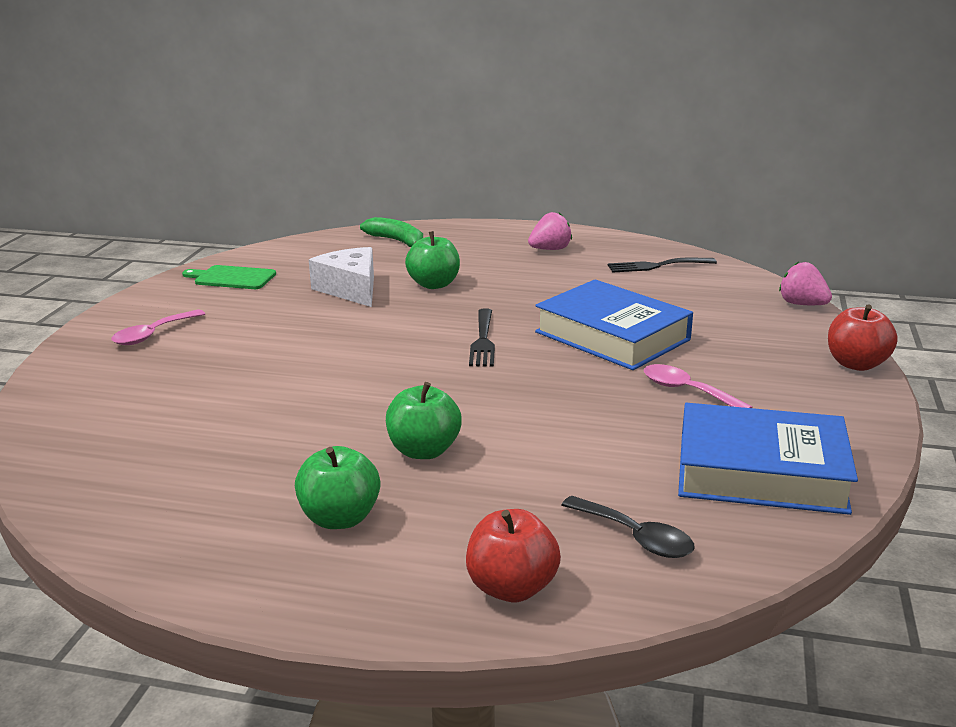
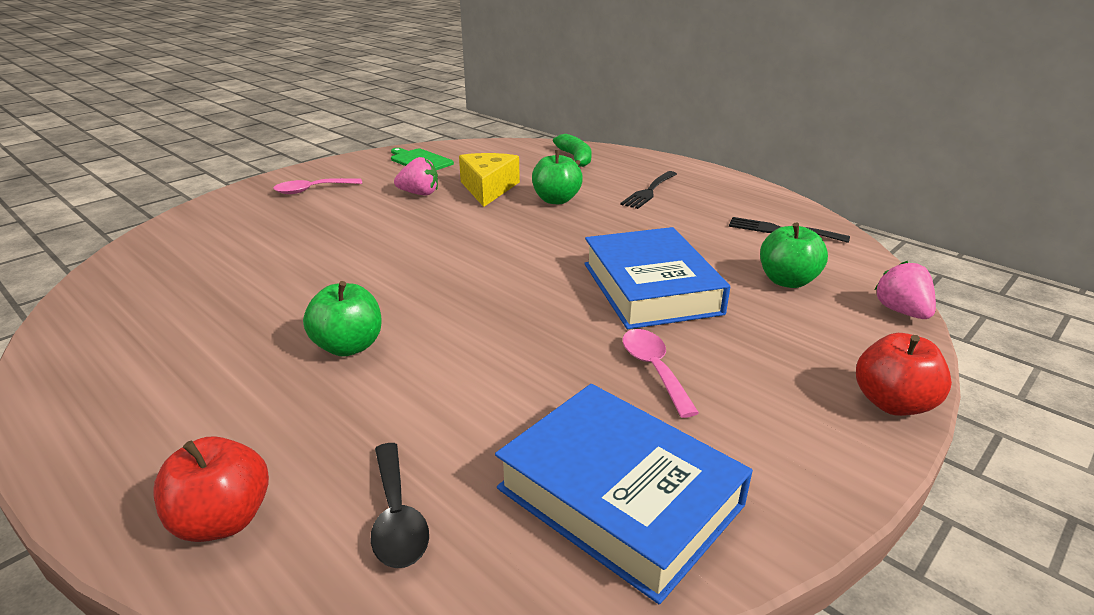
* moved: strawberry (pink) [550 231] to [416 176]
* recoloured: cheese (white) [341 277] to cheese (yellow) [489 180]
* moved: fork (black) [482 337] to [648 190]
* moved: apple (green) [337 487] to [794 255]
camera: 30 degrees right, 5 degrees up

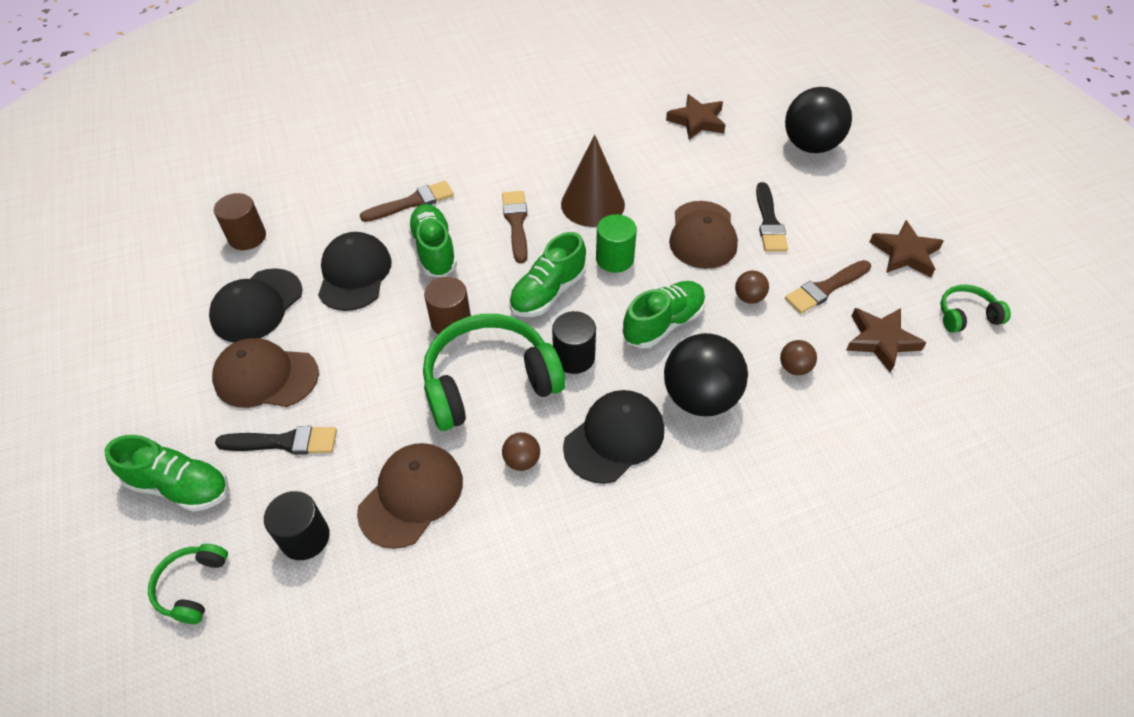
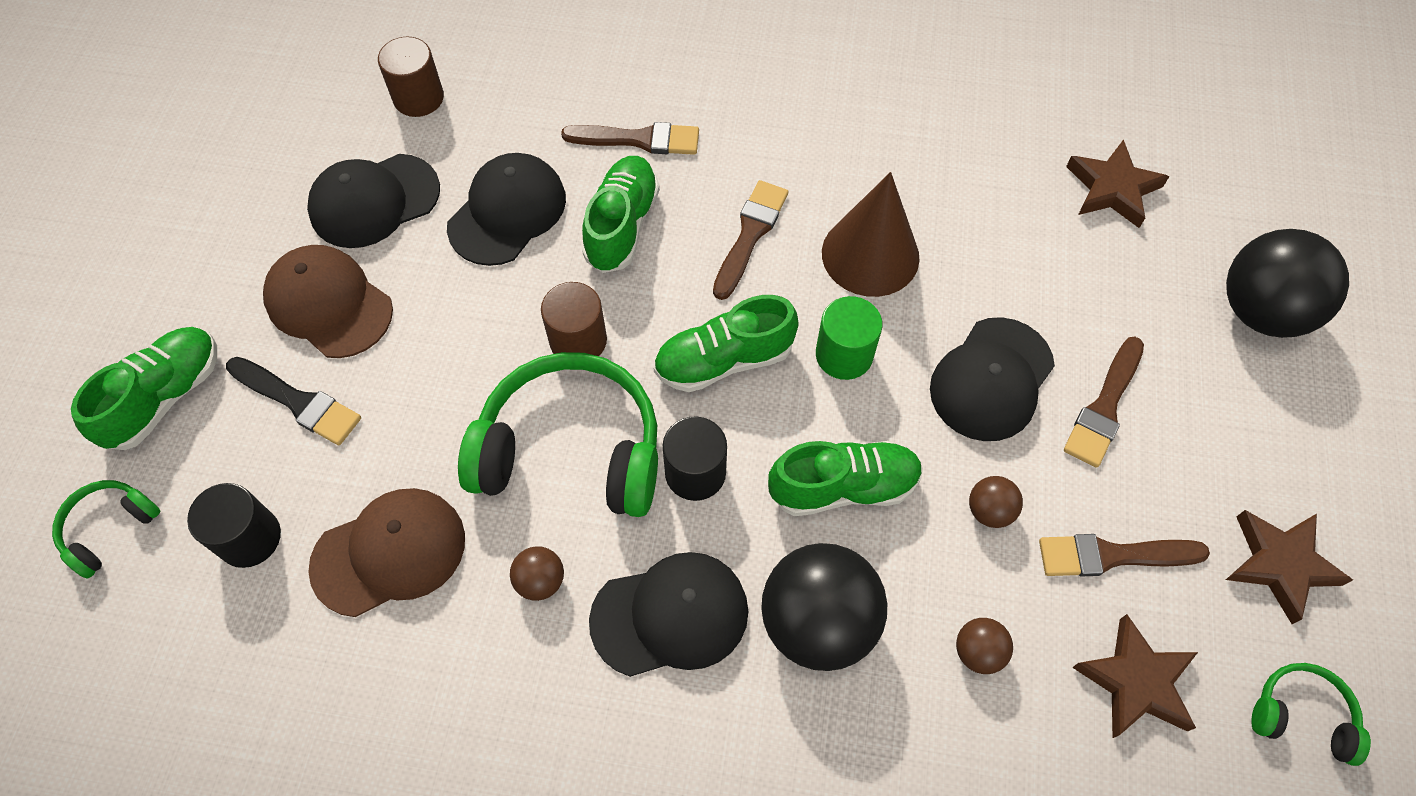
* recoloured: brush (black) [772 217] to brush (brown) [1104 402]
* recoloured: cap (brown) [703 235] to cap (black) [992 379]
* turned: shoe (green) [166 473] = [144 388] 105 degrees counterclockwise
camera: 30 degrees right, 10 degrees up

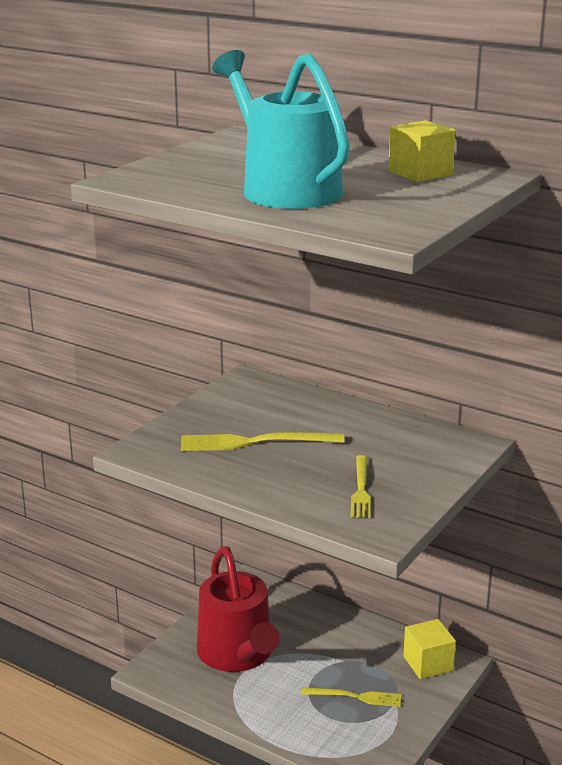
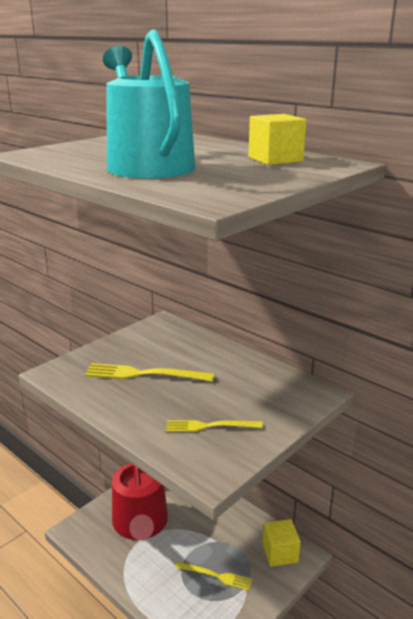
* turned: fork (yellow) [360 486] = [214 426] 75 degrees clockwise
camera: 10 degrees right, 0 degrees up

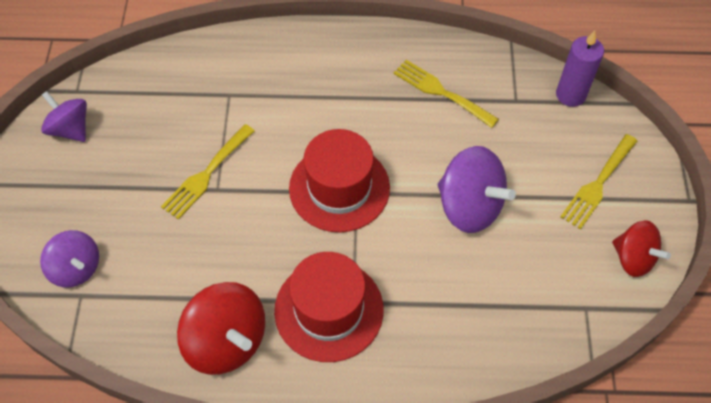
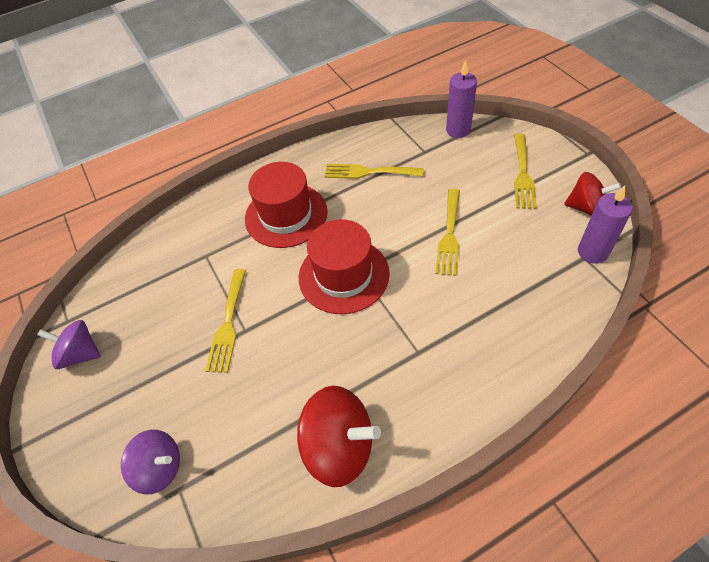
* replaced: spinning top (purple) [477 189] to fork (yellow) [447 232]
* moved: hat (red) [329 307] to [286 205]
* added: candle (purple) [605 224]
camera: 25 degrees left, 5 degrees down

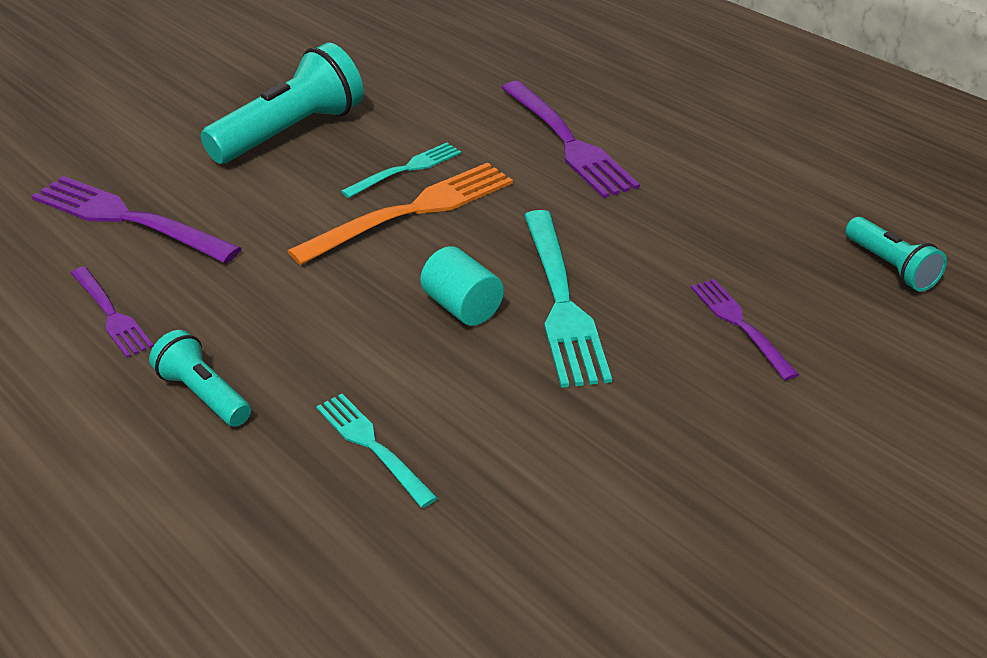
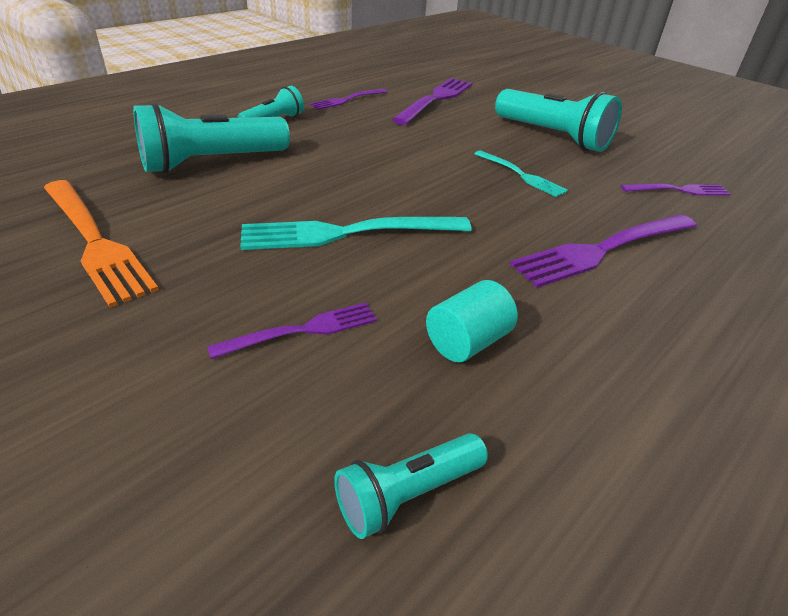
* moved: fork (orange) [400 214] to [101 244]
* moved: cylinder (turquoise) [462 286] to [472 321]
* replaced: fork (turquoise) [376 451] to flashlight (turquoise) [211 138]
* added: fork (purple) [676 189]
camera: 85 degrees right, 0 degrees up

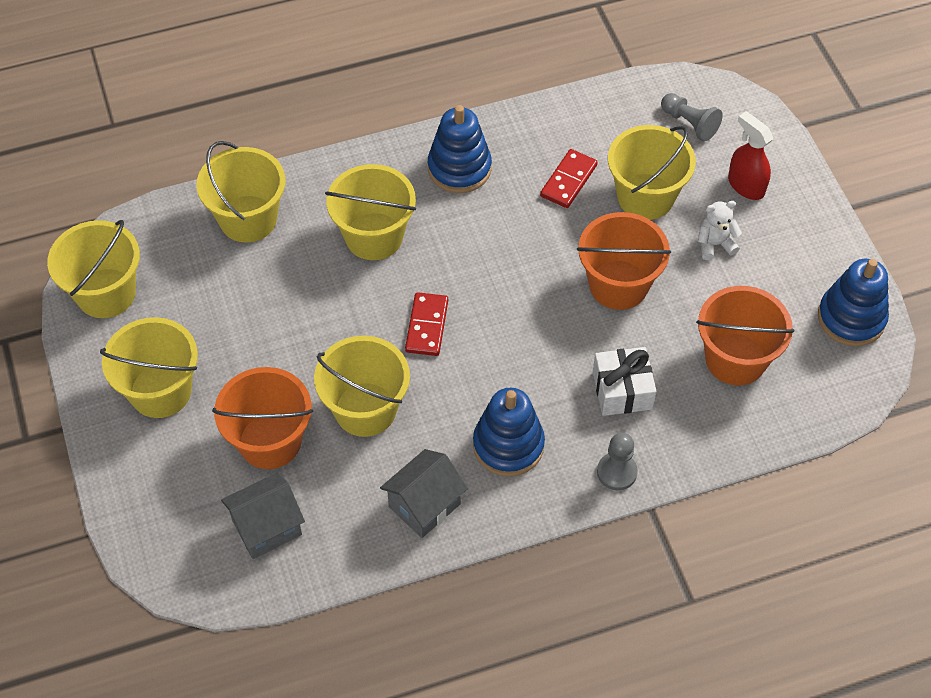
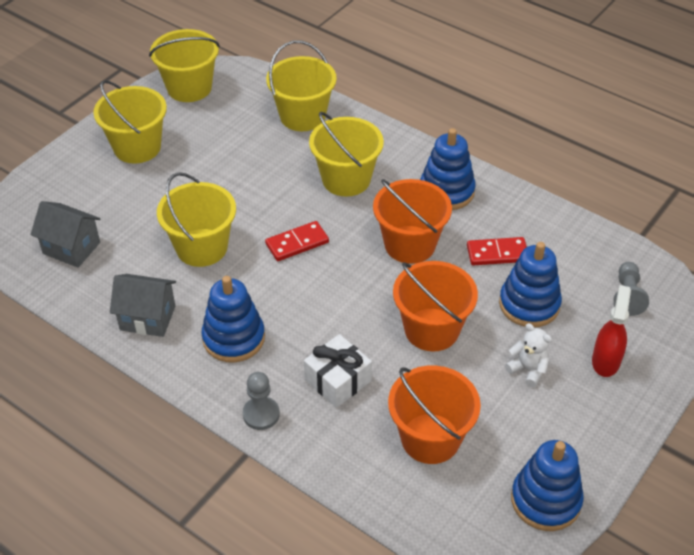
* replaced: bucket (yellow) [652 172] to stacking toy (blue) [530 284]
* moved: bucket (orange) [262 418] to [412 221]
camera: 55 degrees right, 10 degrees down

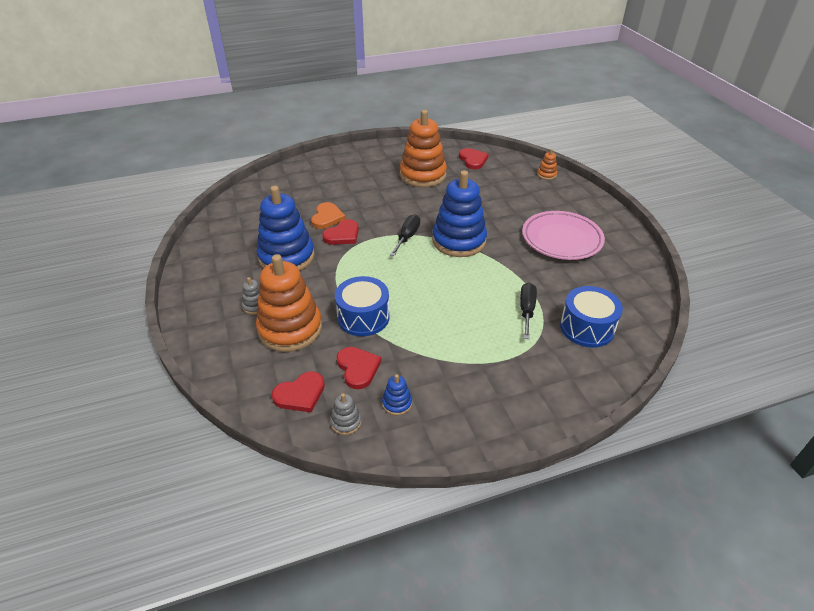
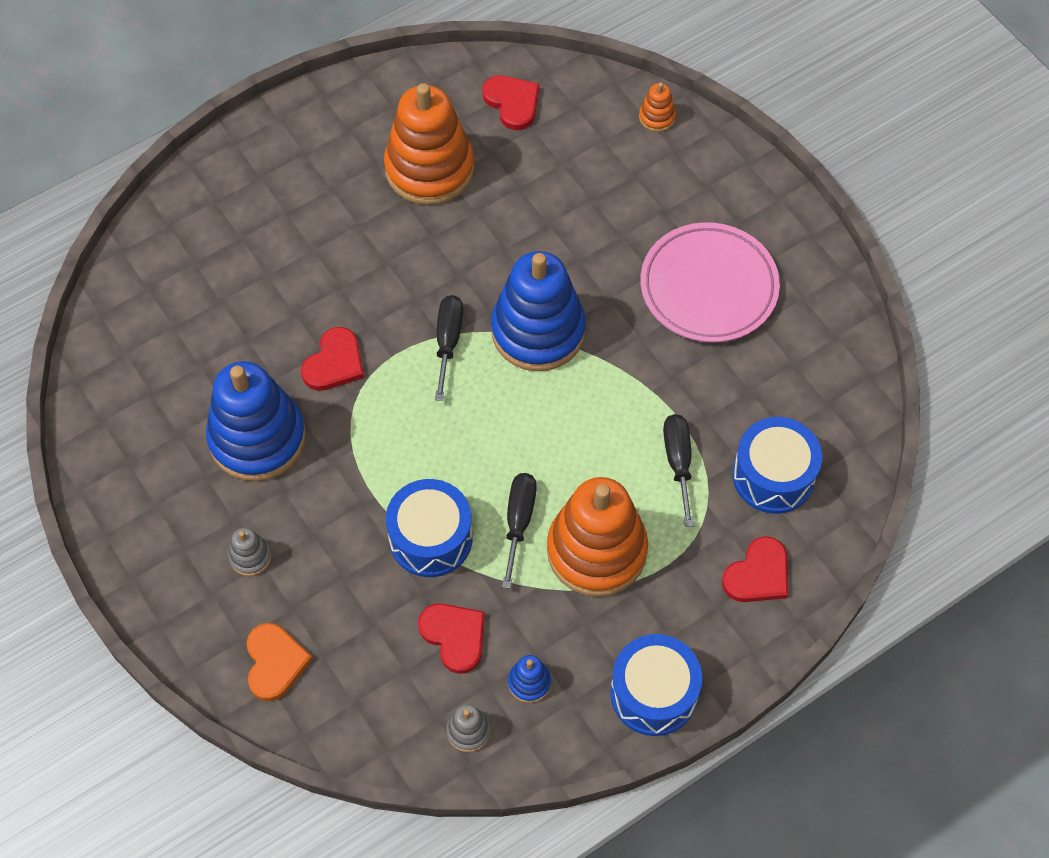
* moved: heart (orange) [328 215] to [279 662]
* moved: stacking toy (orange) [289 303] to [597 537]
* moved: heart (red) [298 391] to [755 569]
* added: screwdriver (black) [519 531]
* added: drum (blue) [656 685]
camera: 15 degrees left, 20 degrees up

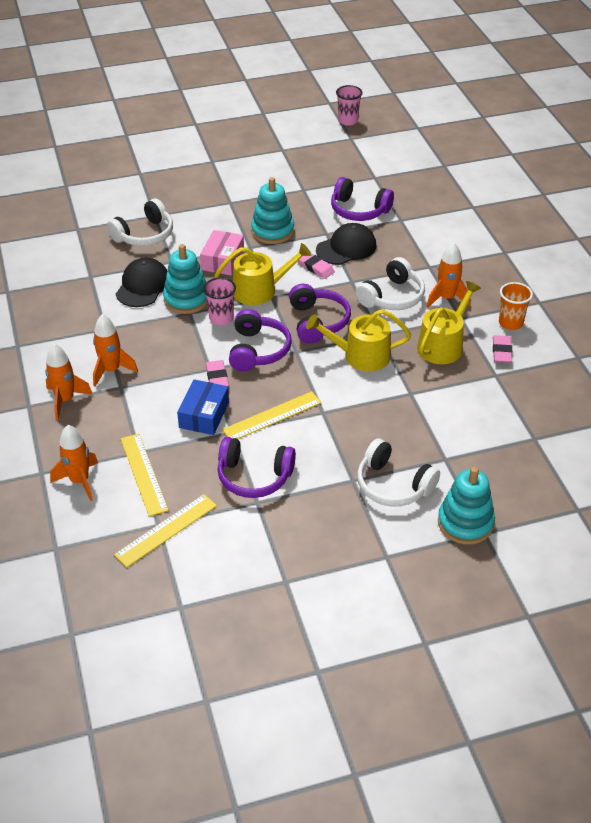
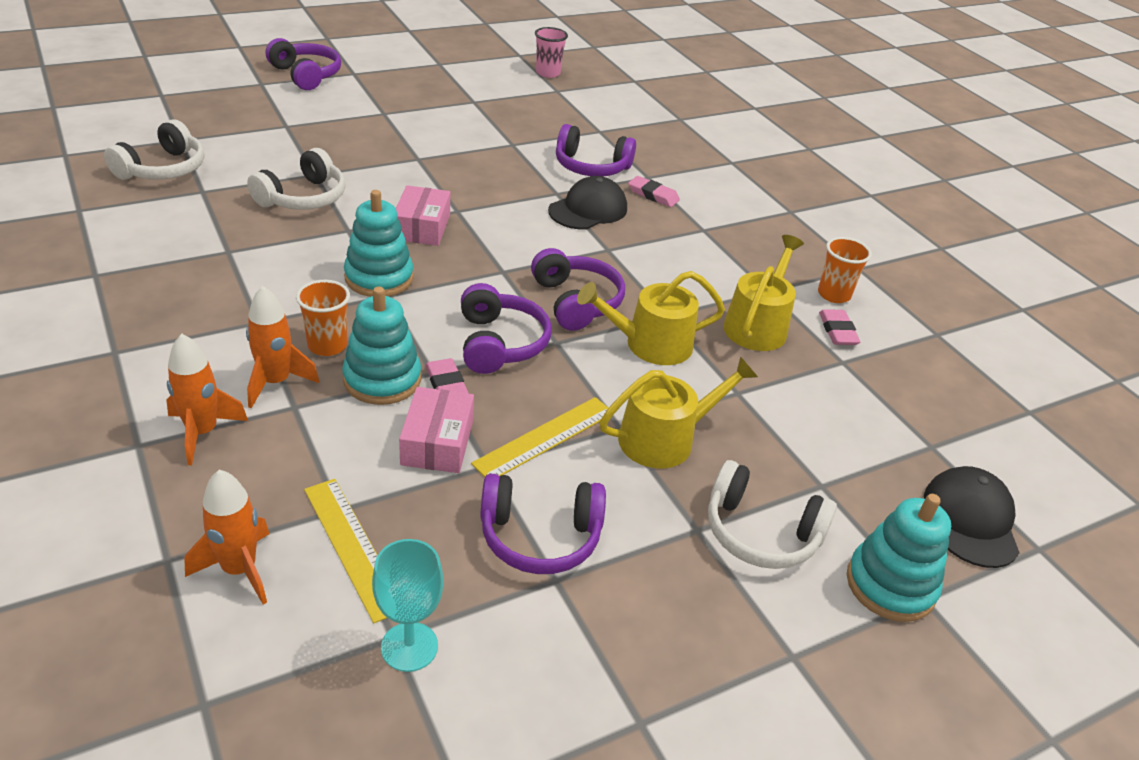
* moved: stacking toy (turquoise) [272 210] to [381 345]
* removed: rocket (orange) [448 275]
* moved: watering can (yellow) [262 274] to [678 412]
* moved: eraser (pink) [316 266] to [654 191]
* moved: headphones (white) [390 283] to [154 149]
* moved: cap (black) [141 282] to [972 517]
* removed: cup (pink) [219 301]
* recoloured: box (blue) [203 407] to box (pink) [436 430]
* replaced: ruler (yellow) [165 531] to goblet (turquoise) [407 605]
* added: headphones (purple) [303 64]
* added: cup (orange) [323 318]
camera: 15 degrees left, 5 degrees down

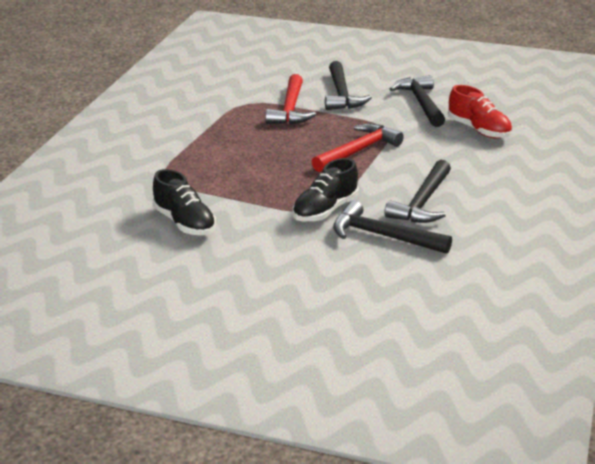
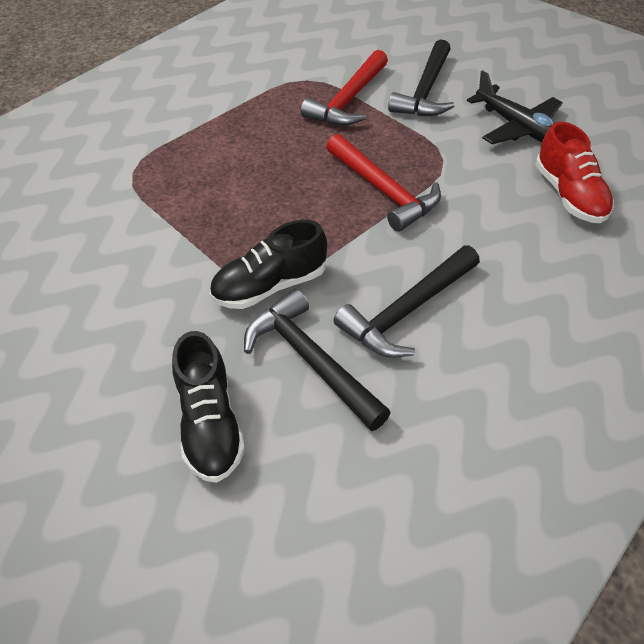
* replaced: hammer (black) [417 101] to plane (black) [515 107]
* turned: hammer (red) [358 147] = [383 183] 75 degrees clockwise
* moved: shoe (black) [184 202] to [208 407]
camera: 25 degrees right, 20 degrees up

